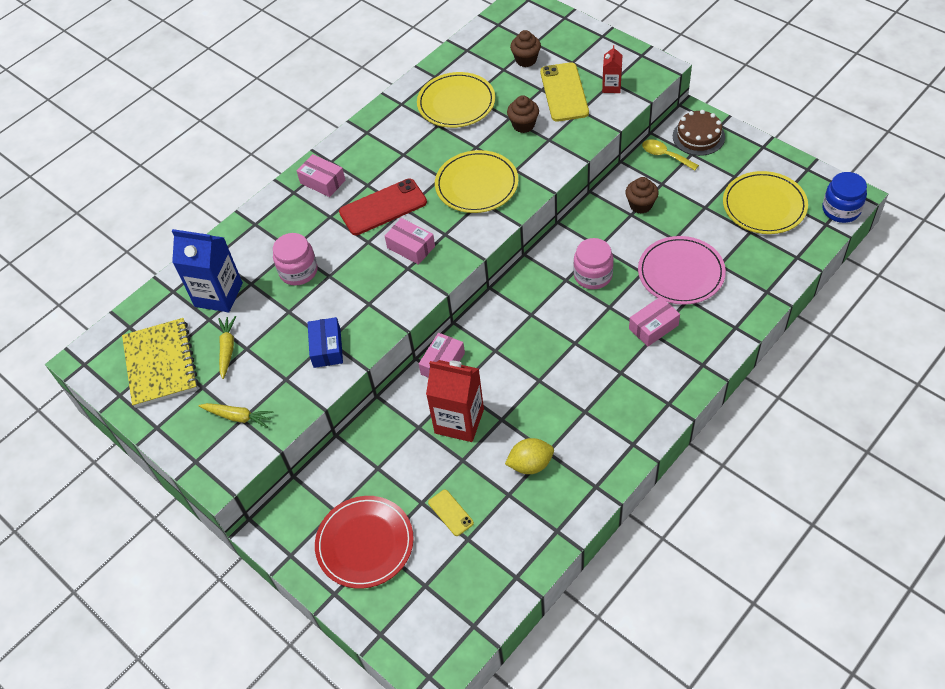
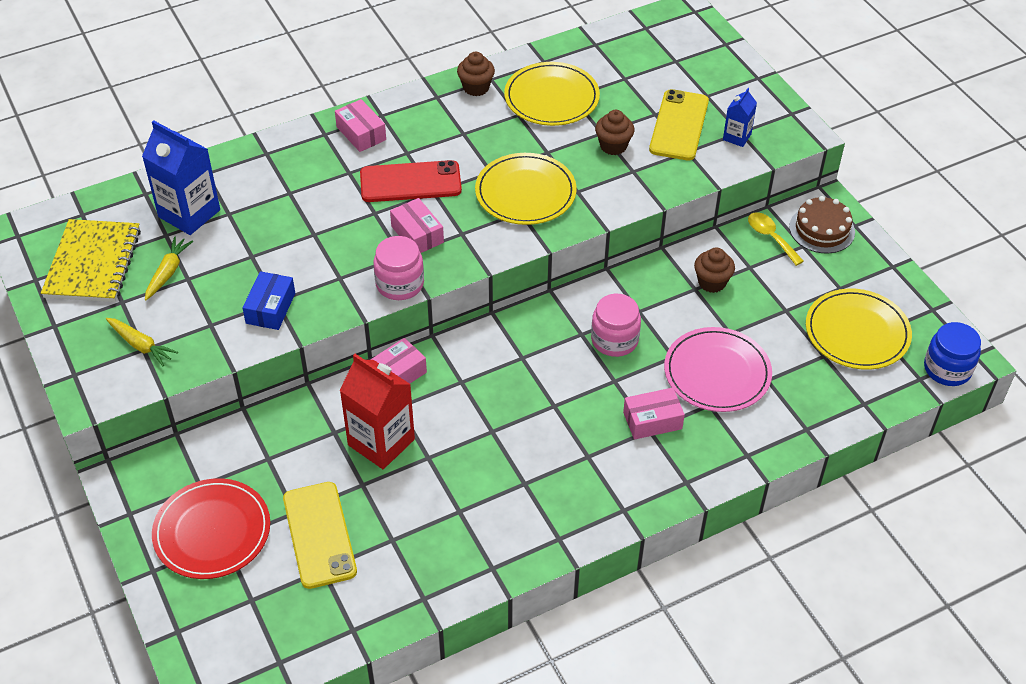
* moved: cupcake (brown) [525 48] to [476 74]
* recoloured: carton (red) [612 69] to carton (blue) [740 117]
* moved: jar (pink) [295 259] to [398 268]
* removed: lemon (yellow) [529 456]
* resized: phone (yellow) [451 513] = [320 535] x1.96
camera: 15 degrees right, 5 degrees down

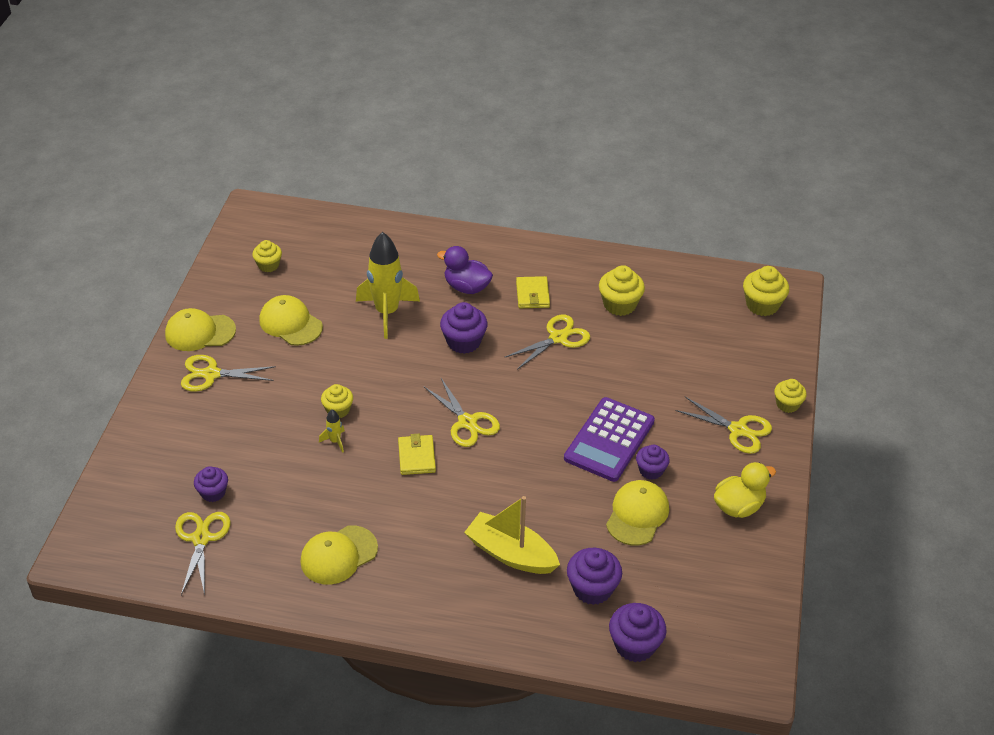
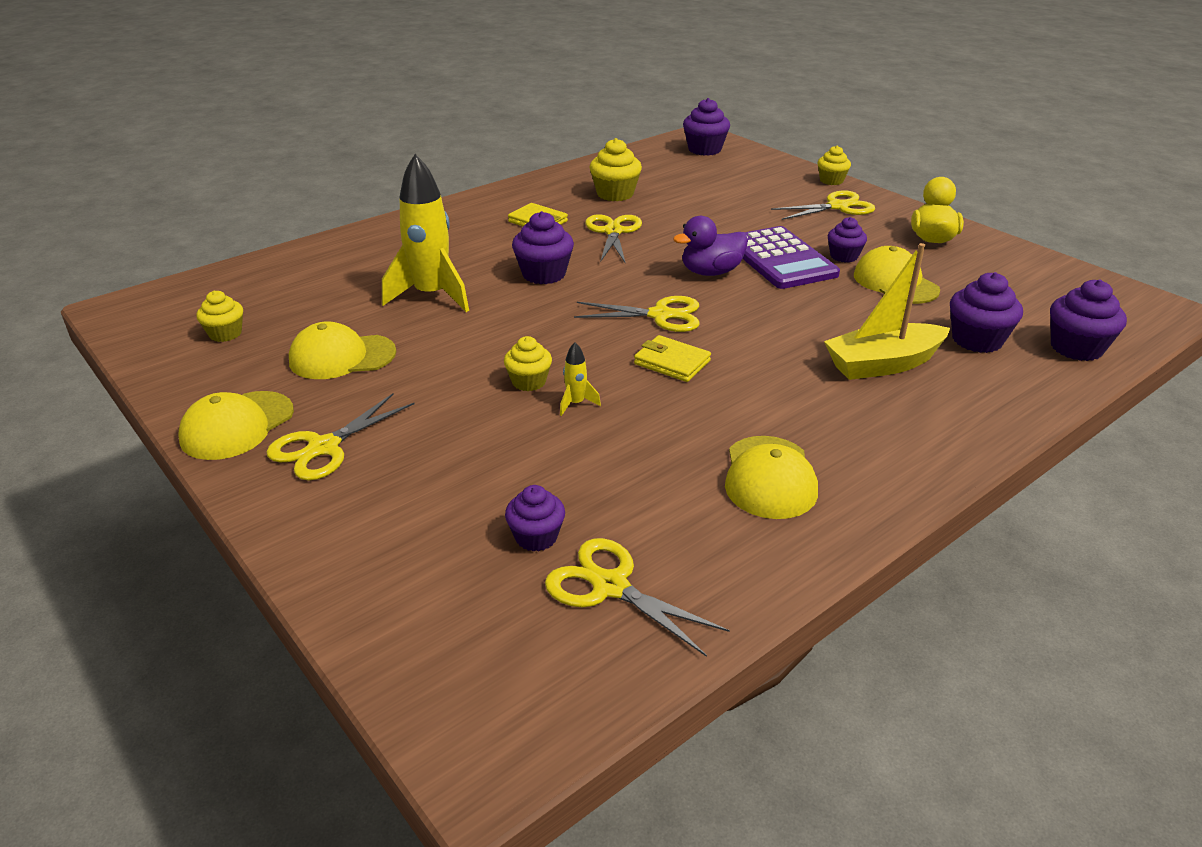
* moved: duck (purple) [465 270] to [710 246]
* recoloured: cupcake (yellow) [766 291] to cupcake (purple) [706 127]
camera: 50 degrees left, 10 degrees down

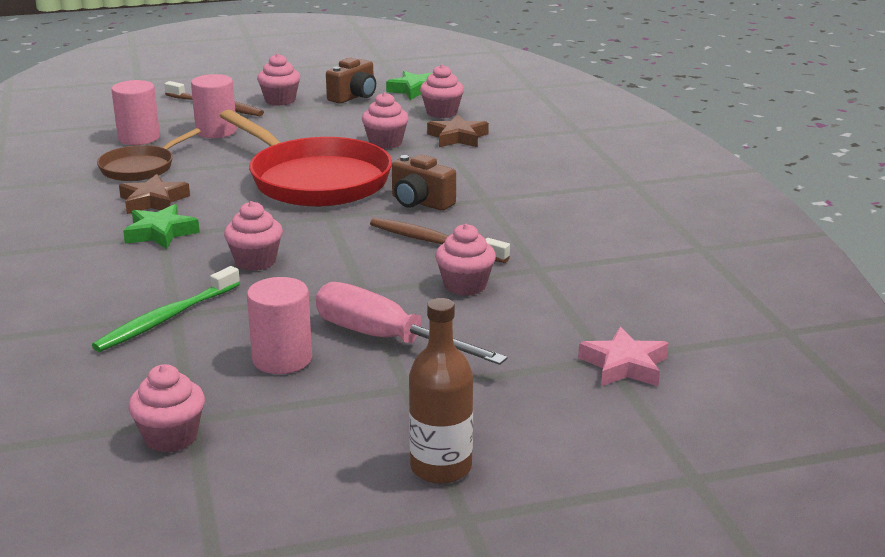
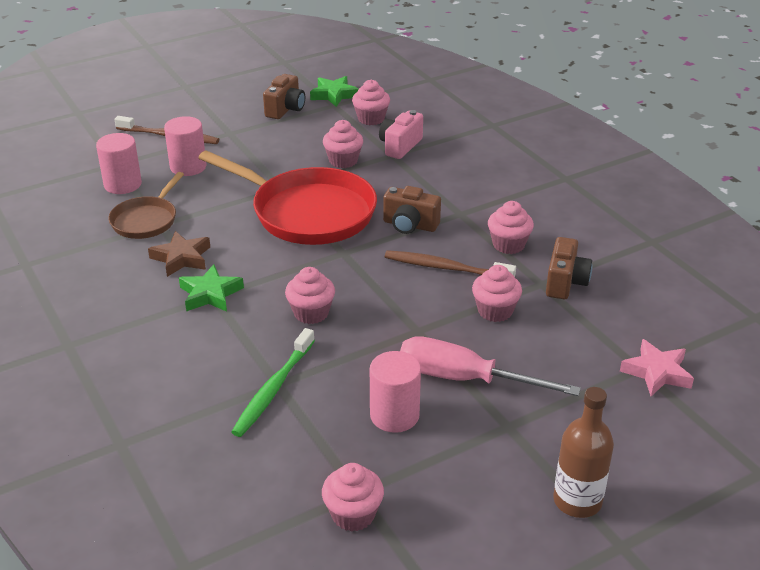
* moved: cupcake (pink) [278 79] to [511 227]
* replaced: star (brown) [458 131] to camera (pink) [401 134]
* added: camera (brown) [569 268]
camera: 15 degrees left, 10 degrees up

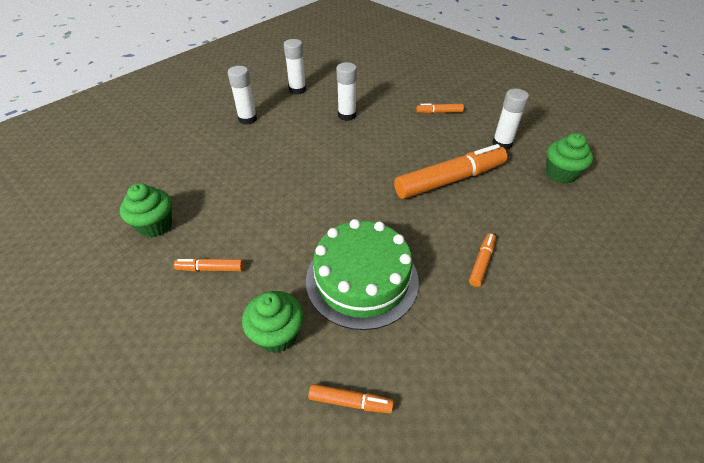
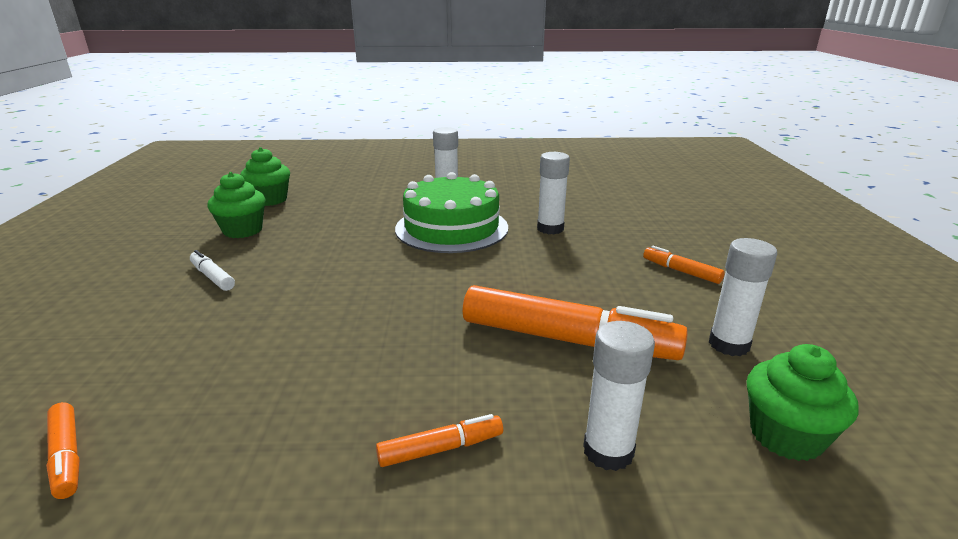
* moved: glue stick (white) [295 67] to [619 396]
* moved: cake (green) [362 274] to [451 212]
* recoloured: marker (orange) [208 265] to marker (white) [212 270]
* moved: cupcake (green) [273 322] to [265 176]
camera: 45 degrees right, 20 degrees down

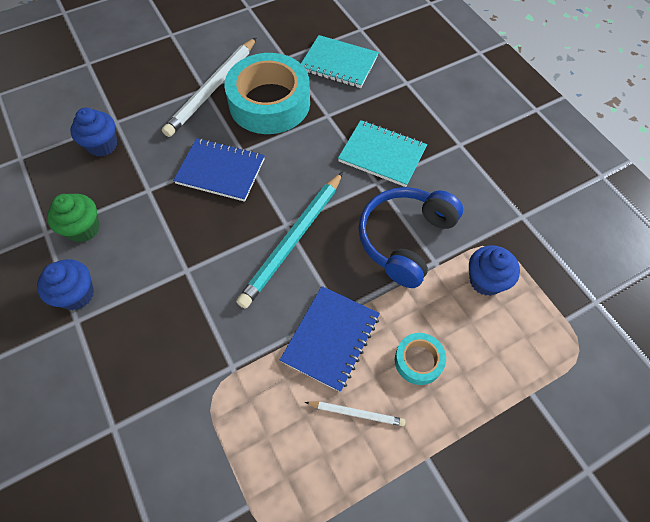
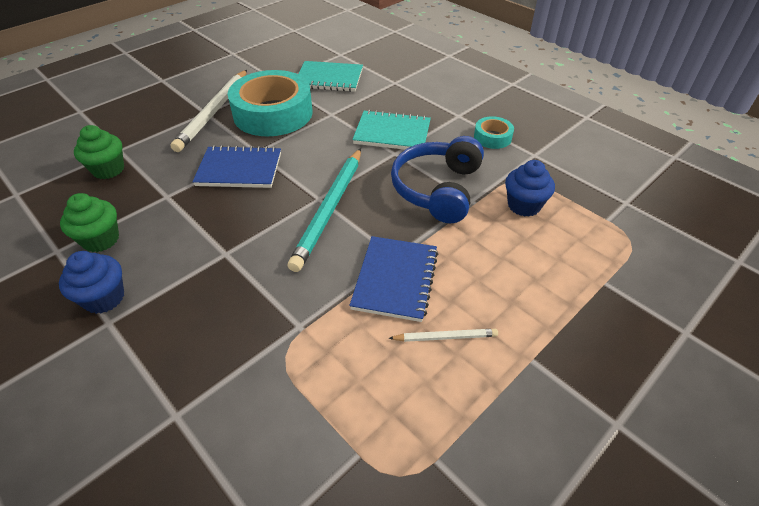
* recoloured: cupcake (blue) [93 132] to cupcake (green) [99 152]
* moved: tape (turquoise) [420 359] to [494 132]
camera: 15 degrees left, 15 degrees down

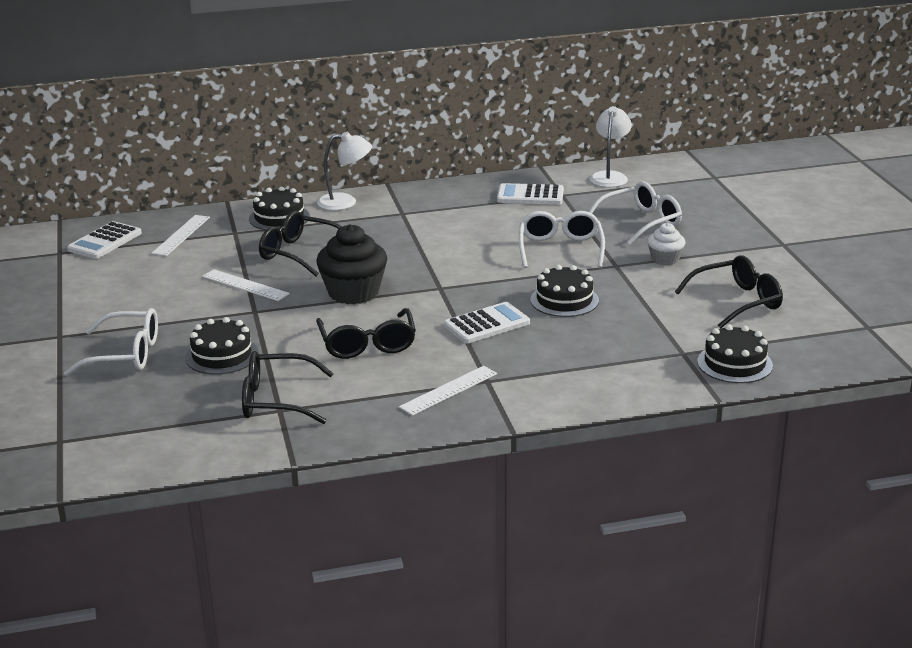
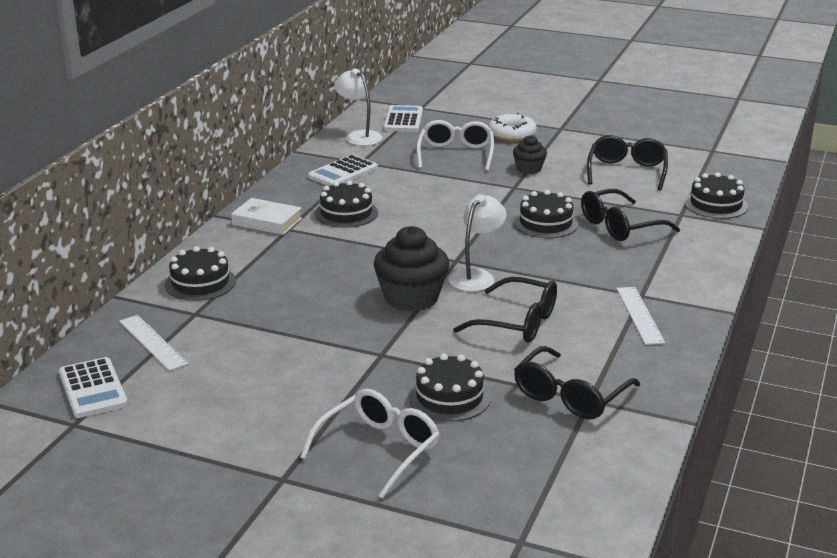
* moved: lamp (white) [344 171] to [477 243]
* moved: glasses (black) [300 243] to [630 215]
* removed: glasses (white) [562 239]
* recoloured: cupcake (white) [666 244] to cupcake (black) [530 154]
* removed: ruler (white) [246 285]
* moved: calculator (white) [487 323] to [403 118]
* added: donut (white) [512 127]
* added: cake (black) [346 204]
* added: book (white) [266 216]
camera: 55 degrees left, 0 degrees up

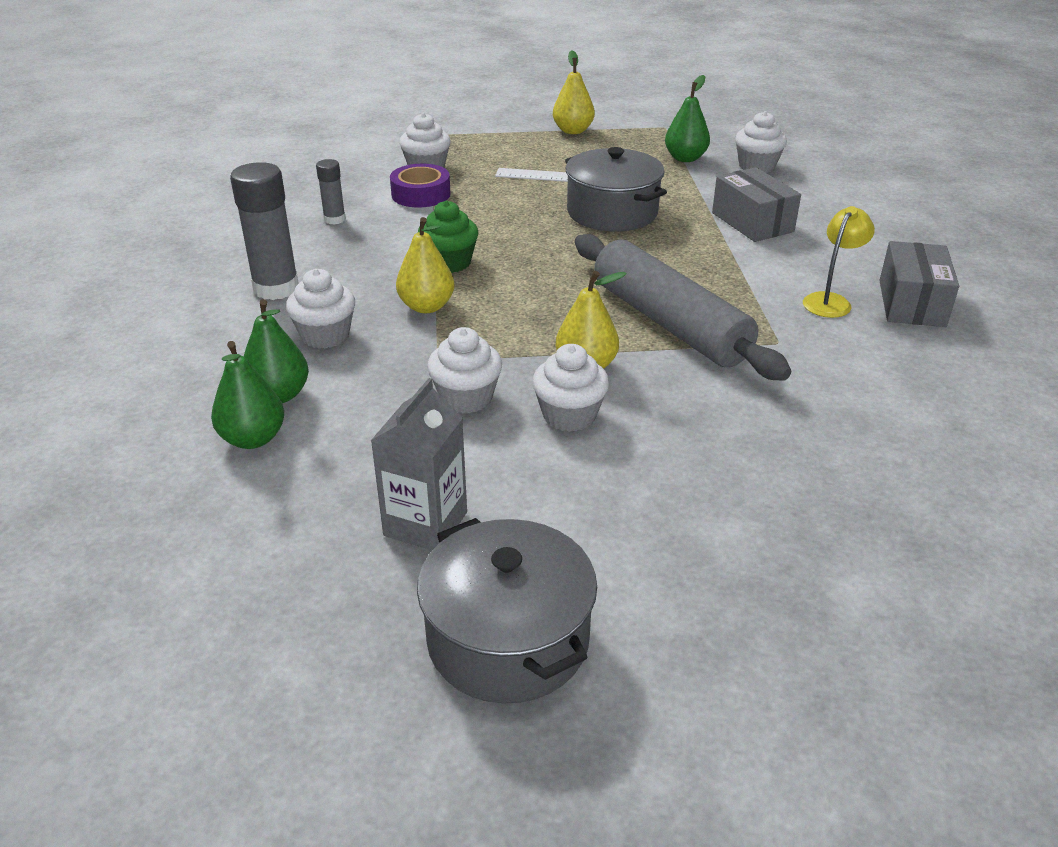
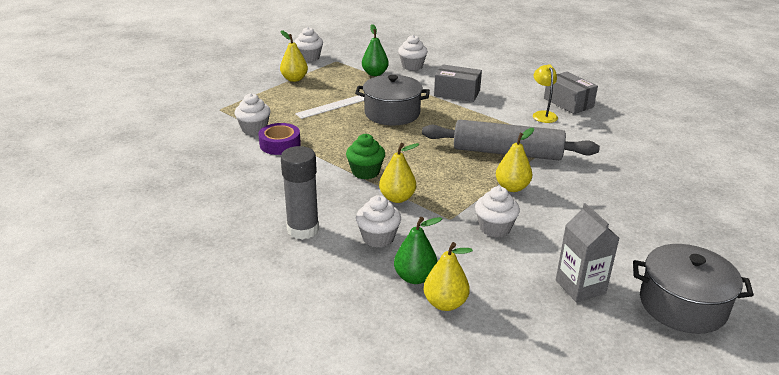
* removed: glue stick (grey) [331 192]
* recoloured: pear (green) [247 395] to pear (yellow) [448 276]
* moved: cupcake (white) [570 388] to [308 44]
camera: 45 degrees left, 5 degrees down

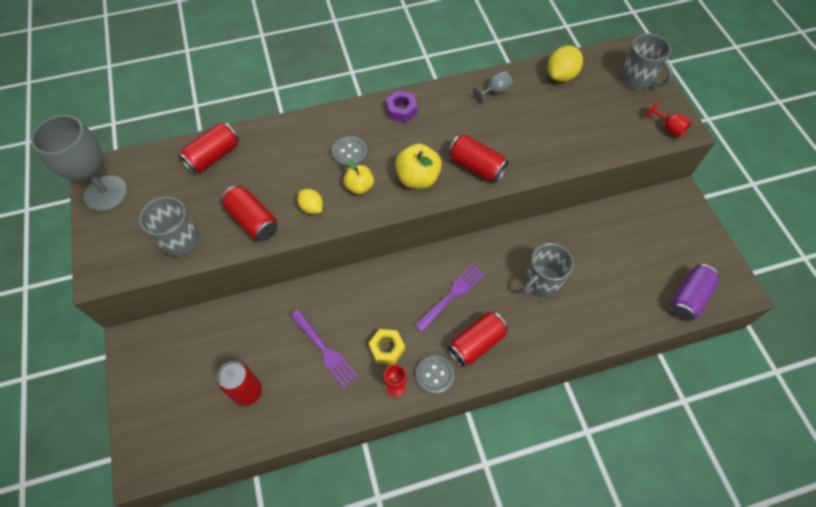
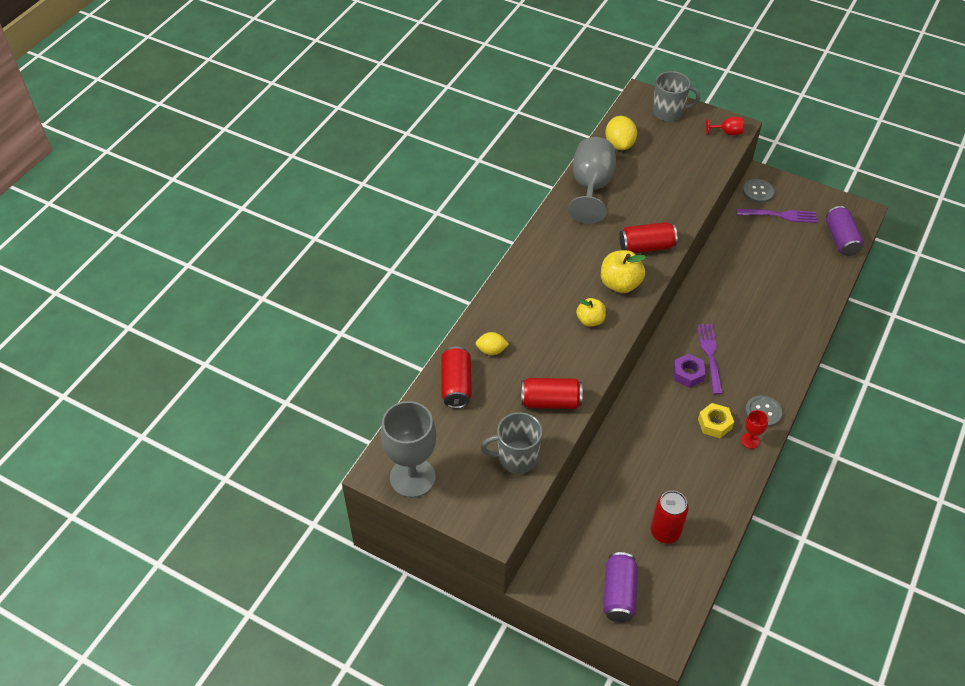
* resized: goblet (grey) [493 87] = [592 180] x2.25
* moved: nut (purple) [401 107] to [689 371]
* moved: button (grey) [349 151] to [759 191]
* moved: lemon (yellow) [310 201] to [492 343]
* removed: mug (grey) [548 270]
* moved: fork (purple) [324 349] to [777 216]
* removed: can (red) [478 339]
* added: can (purple) [620 587]
camera: 45 degrees left, 10 degrees down

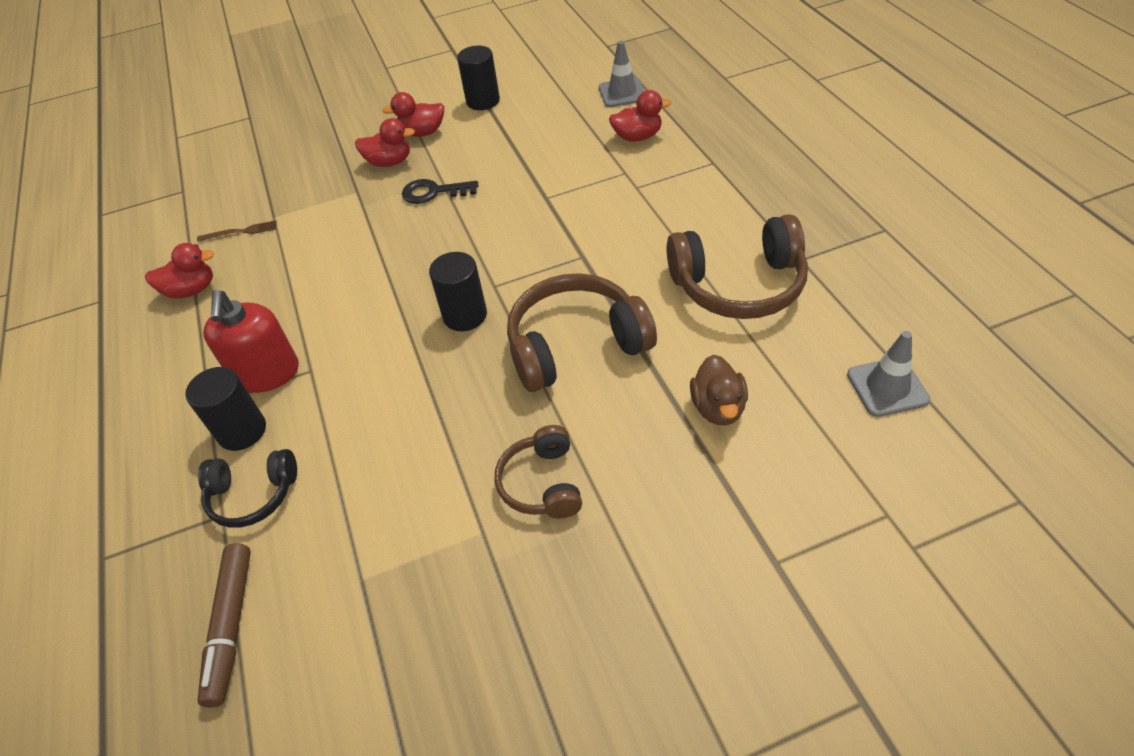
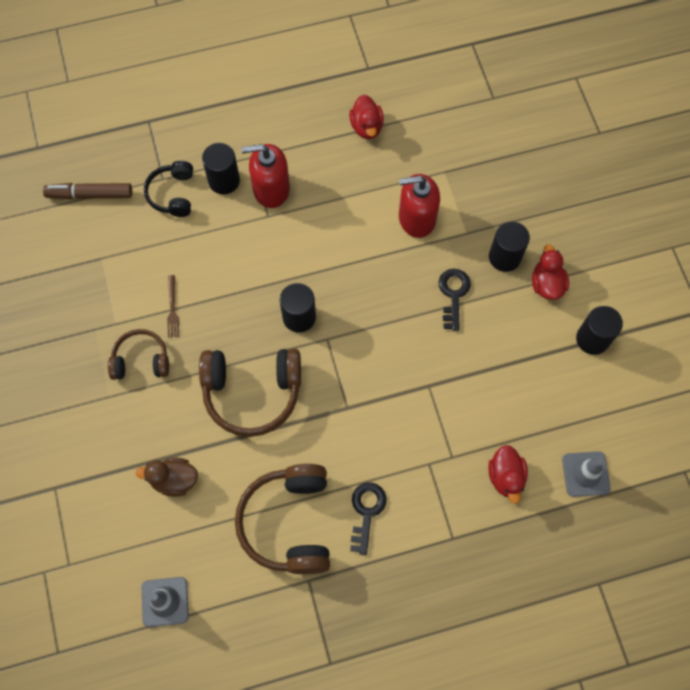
* replaced: duck (red) [385 142] to cylinder (black) [509 247]
* moved: fork (brown) [236 231] to [173 306]
* turned: headphones (brown) [582 332] = [250 393] 105 degrees clockwise
* added: soap dispenser (red) [419 206]
* added: key (black) [368 518]
camera: 90 degrees right, 20 degrees up

